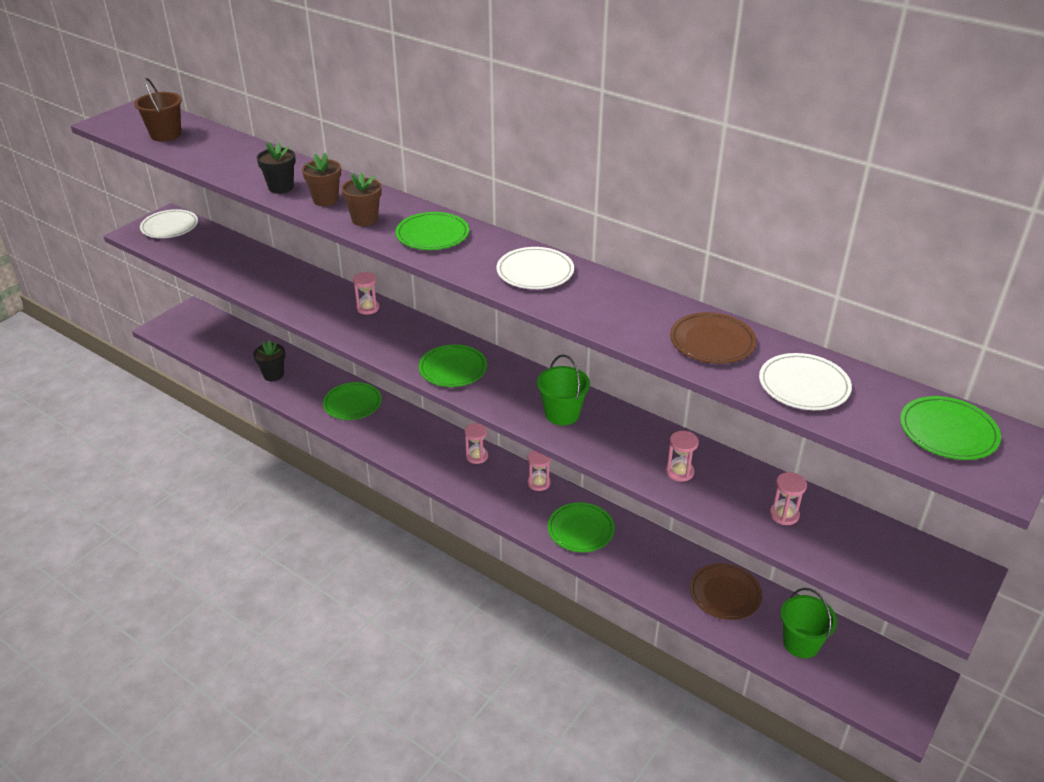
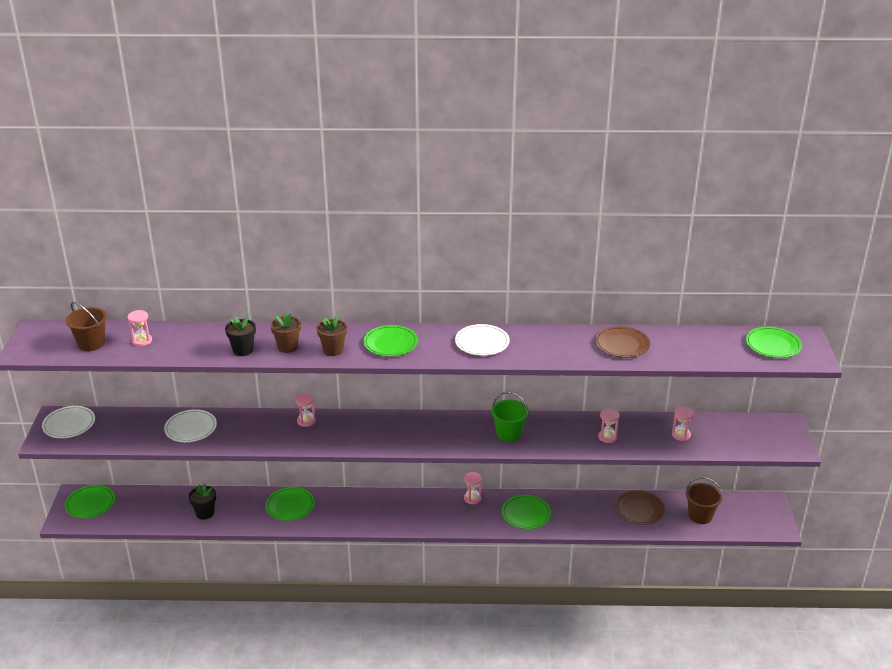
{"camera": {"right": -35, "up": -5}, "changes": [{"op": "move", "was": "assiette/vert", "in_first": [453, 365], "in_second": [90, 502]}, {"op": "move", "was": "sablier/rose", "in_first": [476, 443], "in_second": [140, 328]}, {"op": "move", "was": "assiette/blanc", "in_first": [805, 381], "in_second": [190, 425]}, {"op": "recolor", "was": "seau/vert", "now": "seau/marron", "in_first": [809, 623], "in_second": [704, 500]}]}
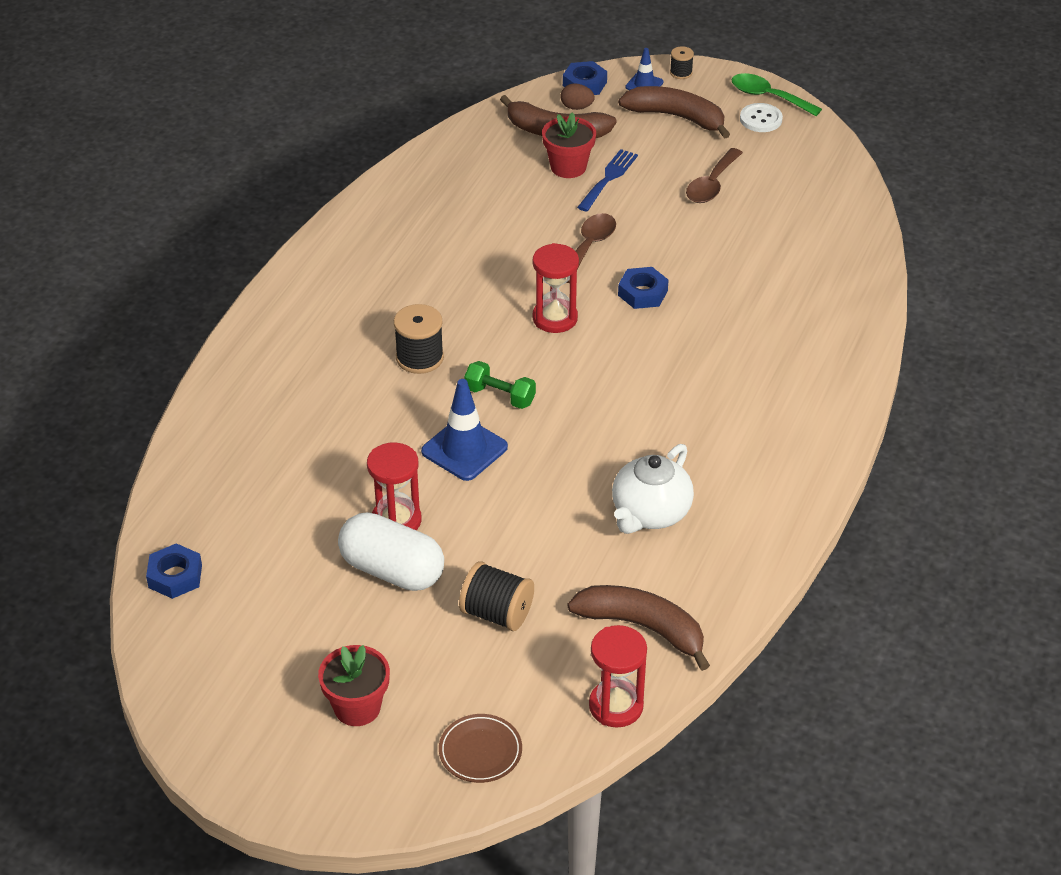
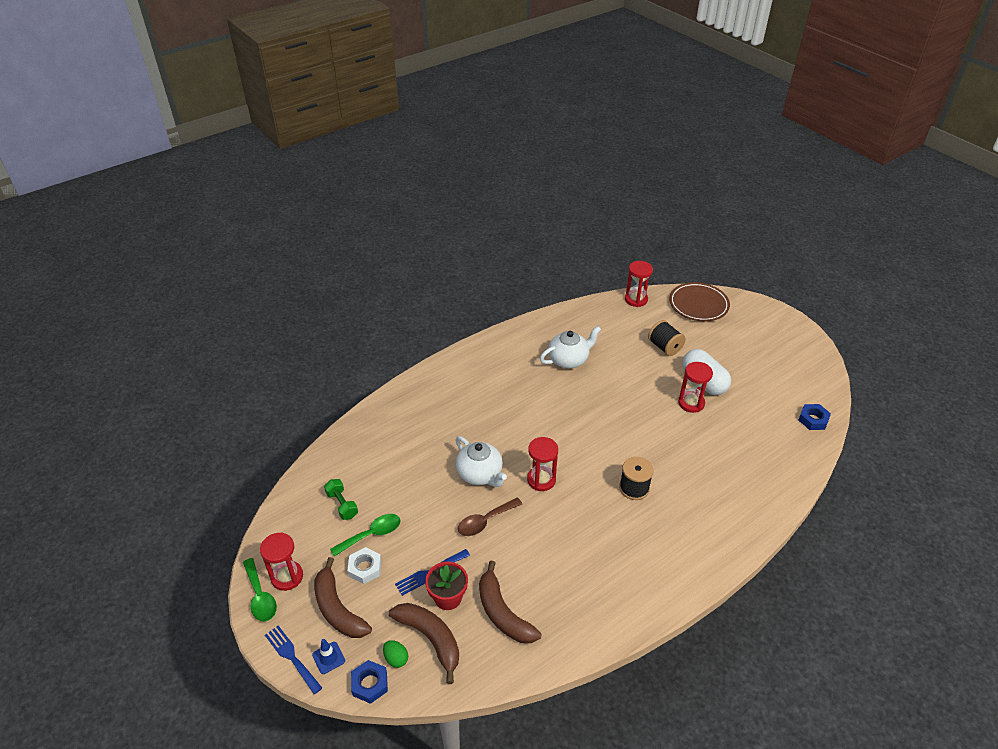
{"camera": {"right": -150, "up": 0}, "changes": [{"op": "delete", "was": "pot de fleurs/rouge", "in_first": [354, 685]}, {"op": "delete", "was": "cône de chantier/bleu", "in_first": [464, 430]}, {"op": "resize", "was": "assiette/marron", "in_first": [480, 748], "in_second": [699, 301], "ratio": 1.7}, {"op": "move", "was": "haltère/vert", "in_first": [500, 385], "in_second": [341, 499]}, {"op": "recolor", "was": "œuf/marron", "now": "œuf/vert", "in_first": [578, 96], "in_second": [395, 654]}, {"op": "move", "was": "banane/marron", "in_first": [639, 628], "in_second": [510, 602]}, {"op": "replace", "was": "écrou/bleu", "now": "théière/blanc", "in_first": [643, 288], "in_second": [481, 461]}, {"op": "replace", "was": "bobine/noir", "now": "fourchette/bleu", "in_first": [682, 62], "in_second": [293, 660]}, {"op": "recolor", "was": "cuillère/marron", "now": "cuillère/vert", "in_first": [714, 175], "in_second": [365, 535]}, {"op": "replace", "was": "bouton/blanc", "now": "sablier/rouge", "in_first": [761, 117], "in_second": [281, 561]}, {"op": "insert", "now": "écrou/blanc", "in_second": [364, 565]}]}
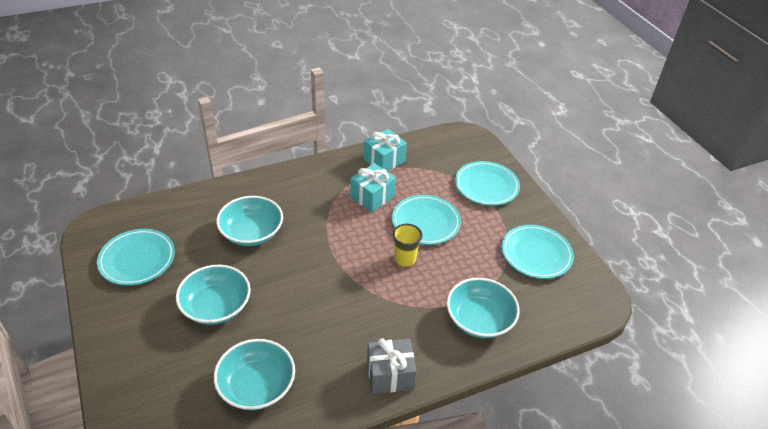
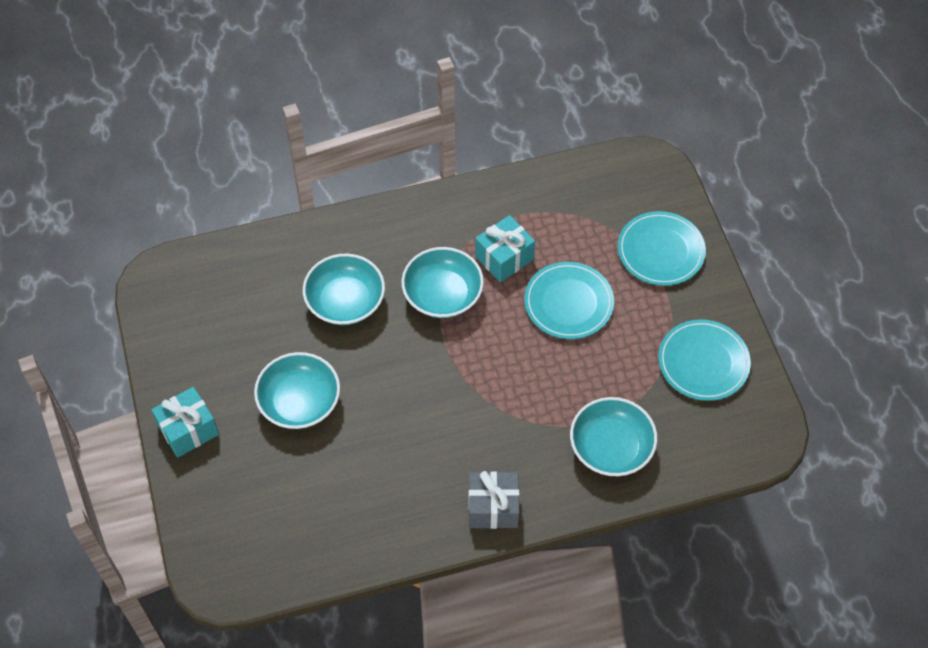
{"camera": {"right": 10, "up": 15}, "changes": [{"op": "delete", "was": "assiette/turquoise", "in_first": [136, 257]}, {"op": "move", "was": "bol/turquoise", "in_first": [254, 374], "in_second": [442, 282]}, {"op": "move", "was": "cadeau/turquoise", "in_first": [385, 150], "in_second": [185, 422]}, {"op": "delete", "was": "gobelet/jaune", "in_first": [407, 245]}]}
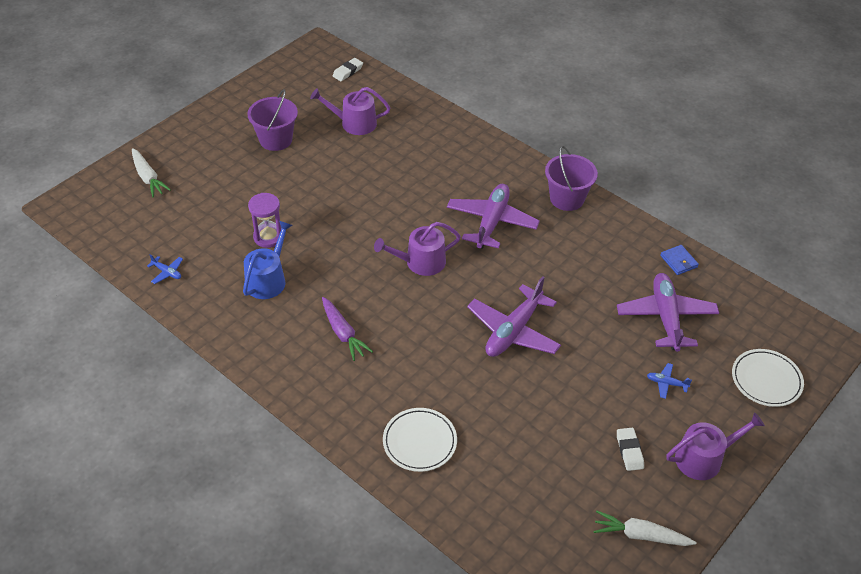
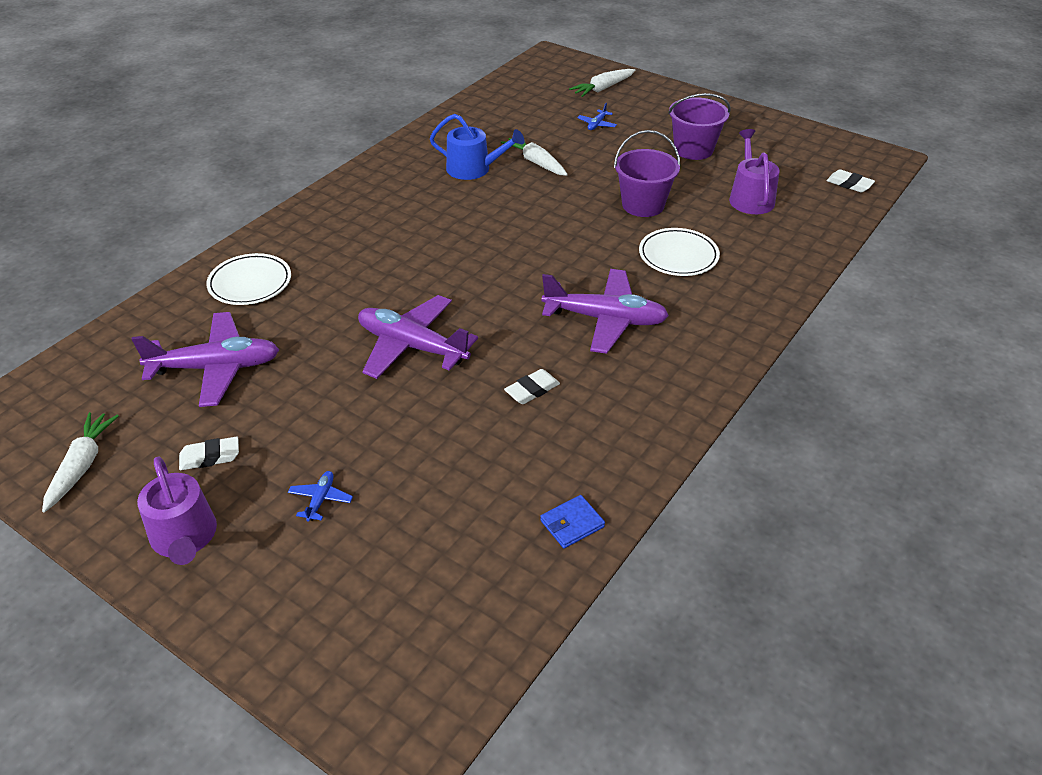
{"camera": {"right": 85, "up": -5}, "changes": [{"op": "move", "was": "avion/bleu", "in_first": [165, 269], "in_second": [597, 116]}, {"op": "replace", "was": "sablier/violet", "now": "carotte/blanc", "in_first": [265, 220], "in_second": [534, 157]}, {"op": "delete", "was": "carotte/violet", "in_first": [347, 329]}, {"op": "delete", "was": "arrosoir/violet", "in_first": [417, 249]}, {"op": "move", "was": "seau/violet", "in_first": [571, 178], "in_second": [647, 173]}, {"op": "move", "was": "avion/violet", "in_first": [668, 312], "in_second": [205, 359]}, {"op": "move", "was": "assiette/blanc", "in_first": [768, 378], "in_second": [679, 252]}, {"op": "insert", "now": "gomme/blanc", "in_second": [532, 386]}]}
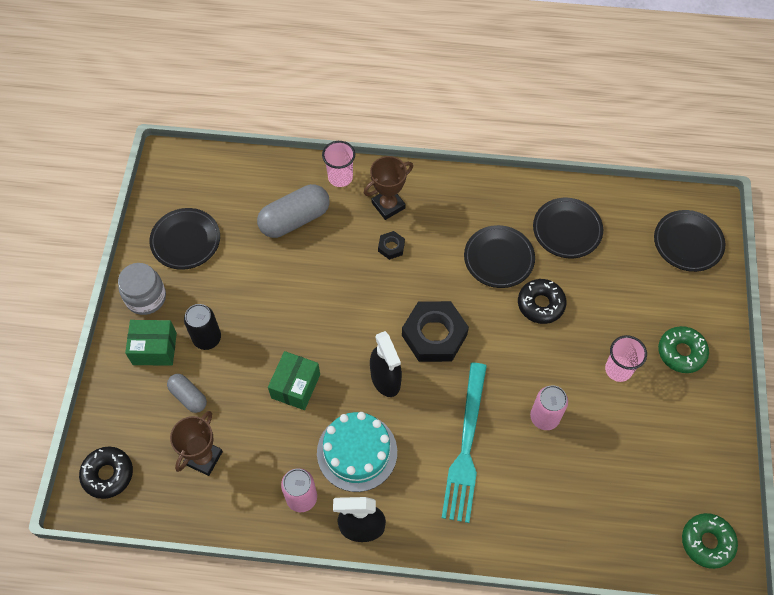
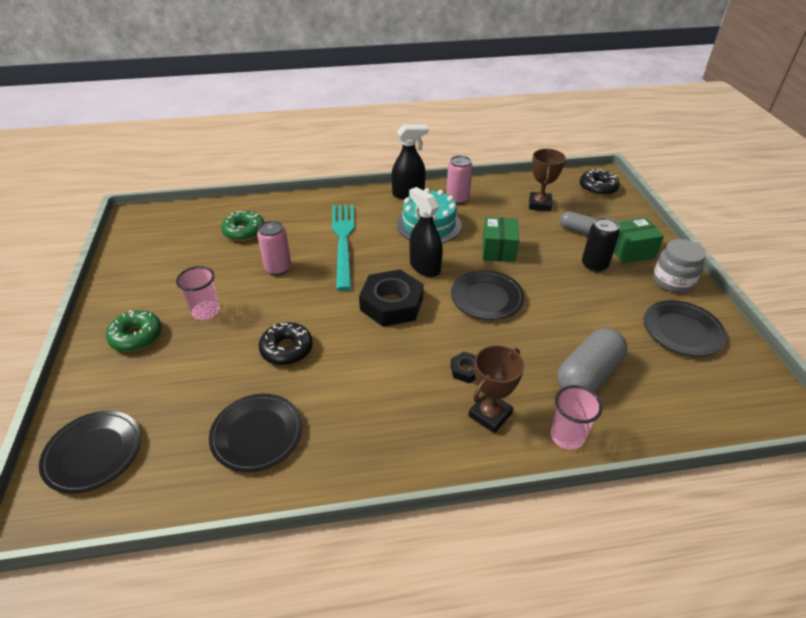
{"camera": {"right": 165, "up": -20}, "changes": [{"op": "move", "was": "assiette/noir", "in_first": [499, 256], "in_second": [487, 295]}, {"op": "move", "was": "beignet/vert", "in_first": [710, 541], "in_second": [242, 226]}]}
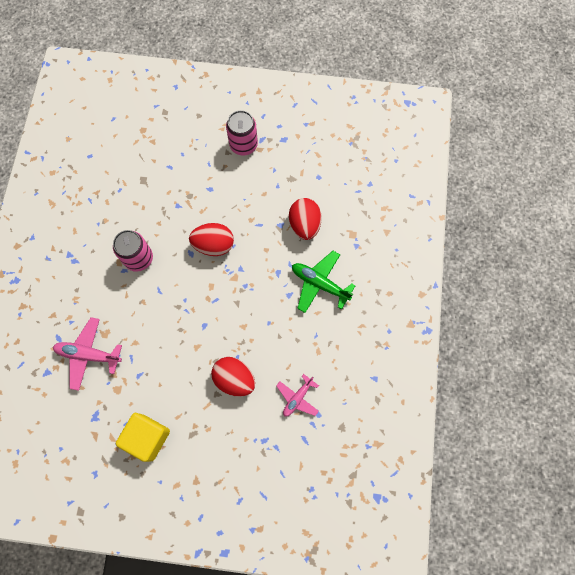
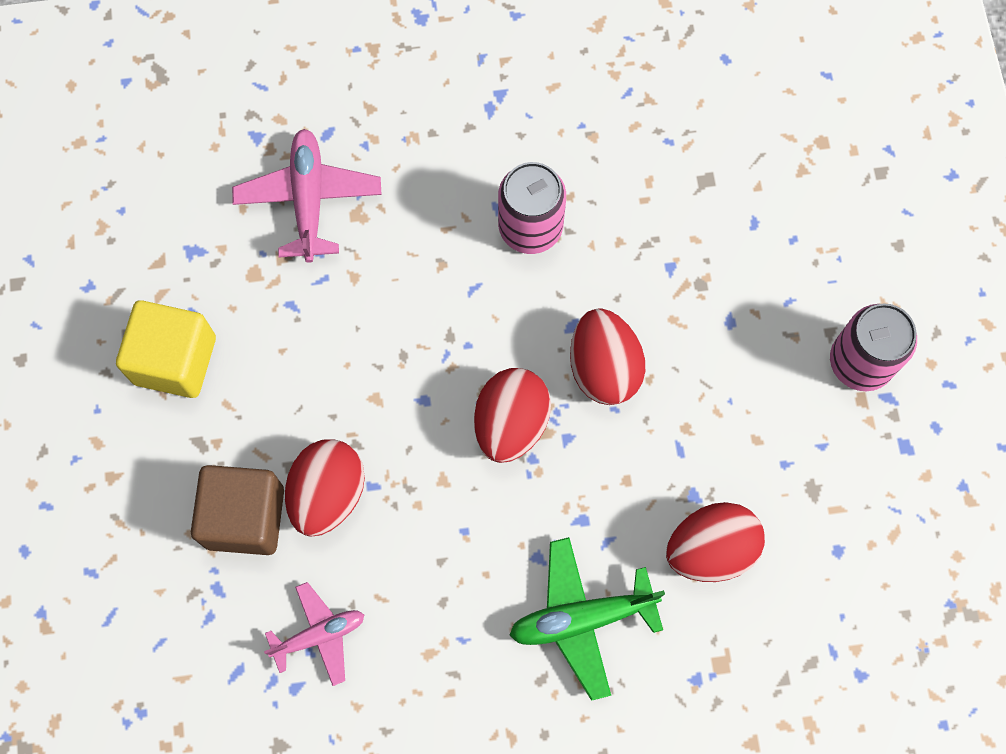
{"camera": {"right": 75, "up": 0}, "changes": [{"op": "rotate", "was": "avion/rose", "in_first": [297, 395], "in_second": [314, 634], "clockwise": 135}, {"op": "rotate", "was": "avion/vert", "in_first": [324, 282], "in_second": [587, 619], "clockwise": -120}, {"op": "insert", "now": "cube/marron", "in_second": [237, 510]}, {"op": "insert", "now": "œuf/rouge", "in_second": [512, 415]}]}
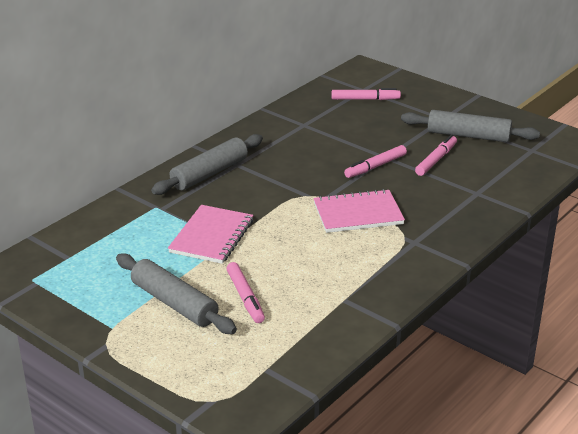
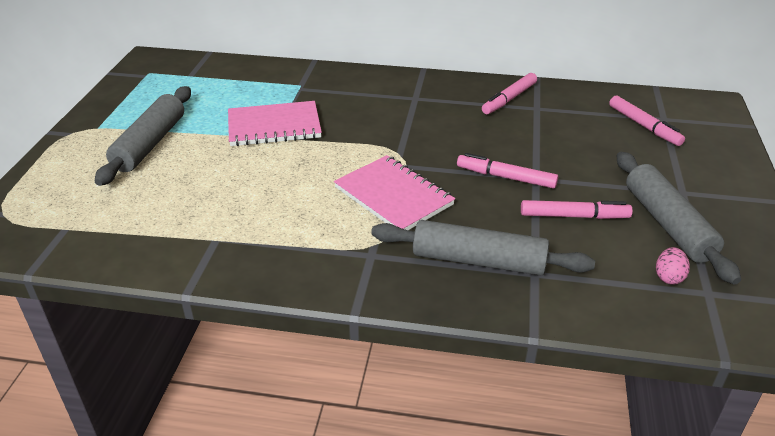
{"camera": {"right": 60, "up": 5}, "changes": [{"op": "move", "was": "rouleau à pâtisserie/gris", "in_first": [207, 164], "in_second": [483, 248]}, {"op": "move", "was": "feutre/rose", "in_first": [245, 292], "in_second": [509, 93]}, {"op": "insert", "now": "œuf/rose", "in_second": [673, 266]}]}
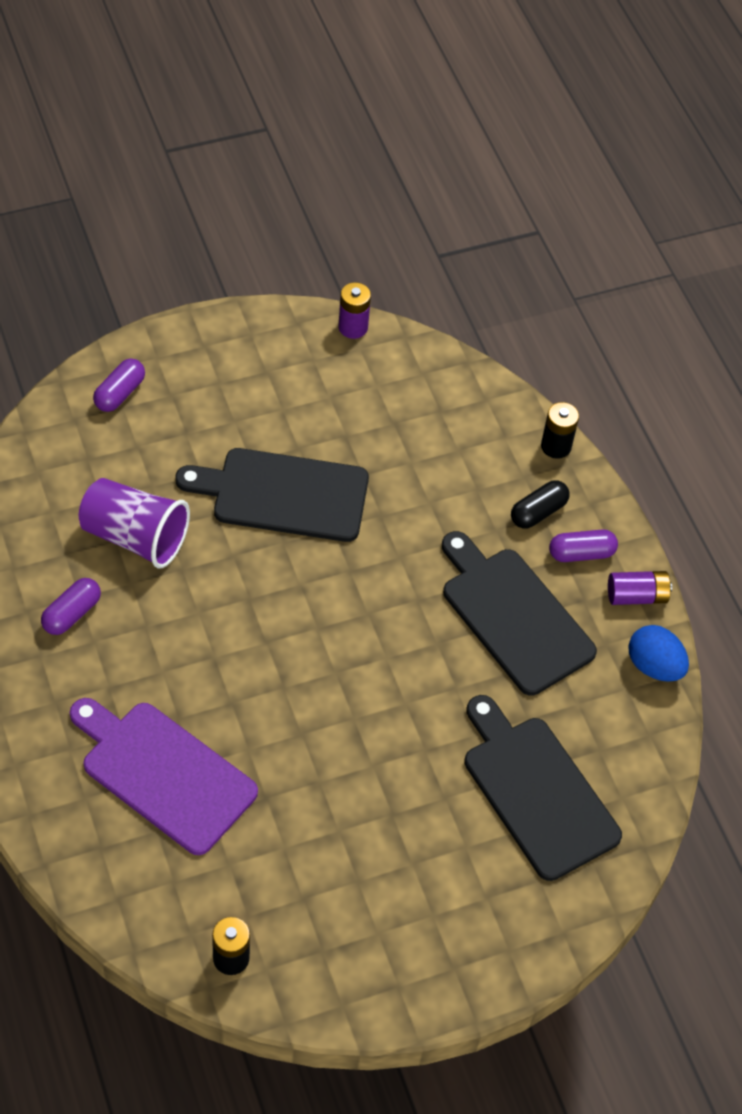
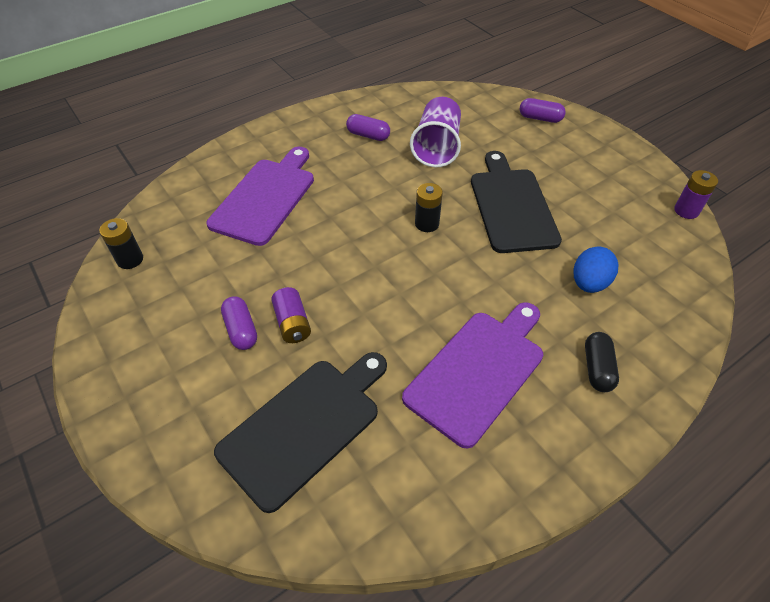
{"camera": {"right": 80, "up": -5}, "changes": [{"op": "recolor", "was": "planche à découper/noir", "now": "planche à découper/violet", "in_first": [519, 613], "in_second": [472, 375]}, {"op": "rotate", "was": "gélule/noir", "in_first": [540, 504], "in_second": [602, 362], "clockwise": 60}, {"op": "move", "was": "pile/noir", "in_first": [560, 430], "in_second": [429, 207]}, {"op": "move", "was": "gélule/violet", "in_first": [583, 545], "in_second": [239, 323]}, {"op": "move", "was": "pile/violet", "in_first": [640, 588], "in_second": [291, 315]}, {"op": "move", "was": "œuf/bleu", "in_first": [659, 653], "in_second": [596, 270]}]}
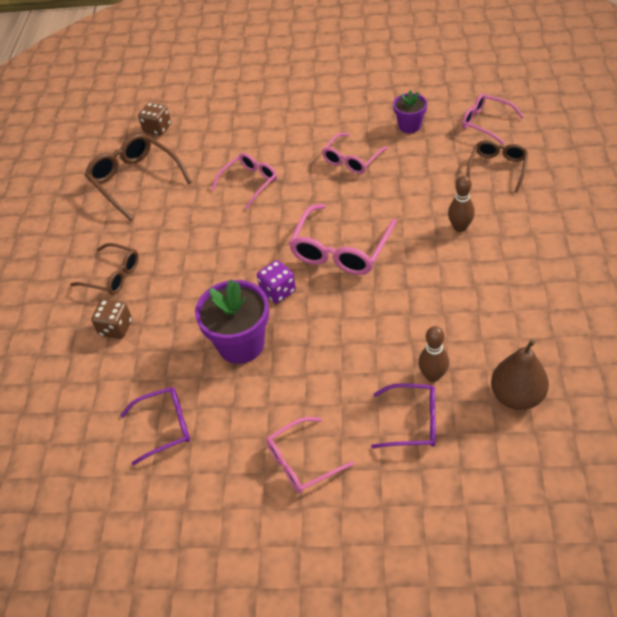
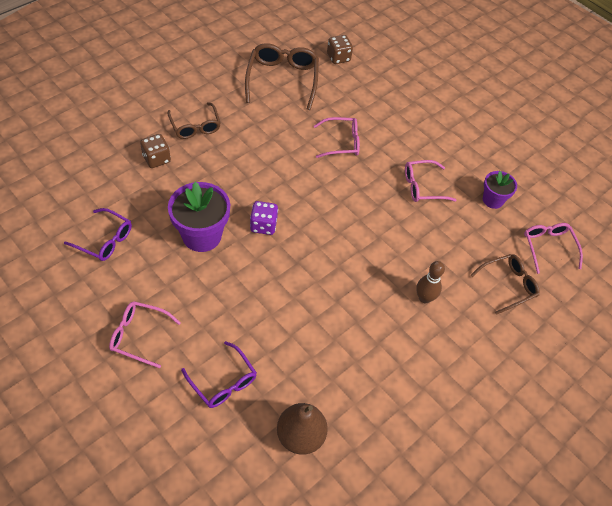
{"camera": {"right": 35, "up": 5}, "changes": [{"op": "delete", "was": "lunettes/rose", "in_first": [343, 239]}, {"op": "delete", "was": "quille/marron", "in_first": [433, 354]}]}
